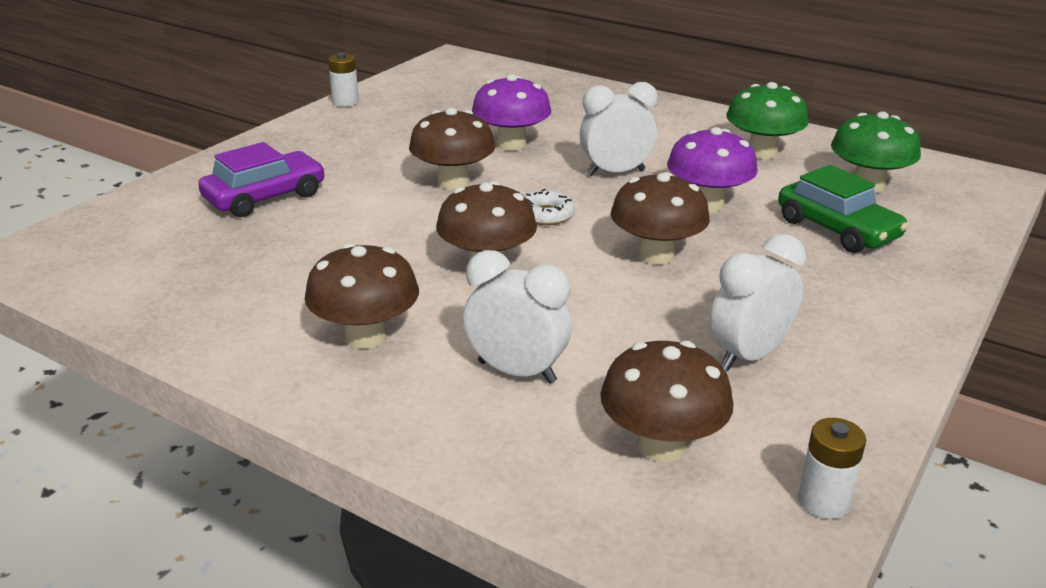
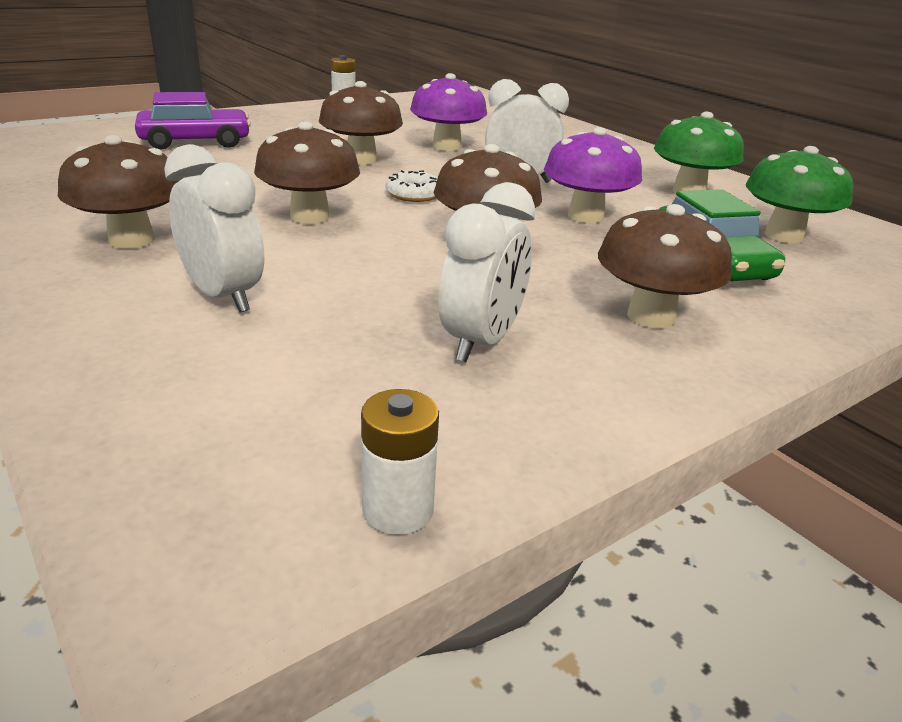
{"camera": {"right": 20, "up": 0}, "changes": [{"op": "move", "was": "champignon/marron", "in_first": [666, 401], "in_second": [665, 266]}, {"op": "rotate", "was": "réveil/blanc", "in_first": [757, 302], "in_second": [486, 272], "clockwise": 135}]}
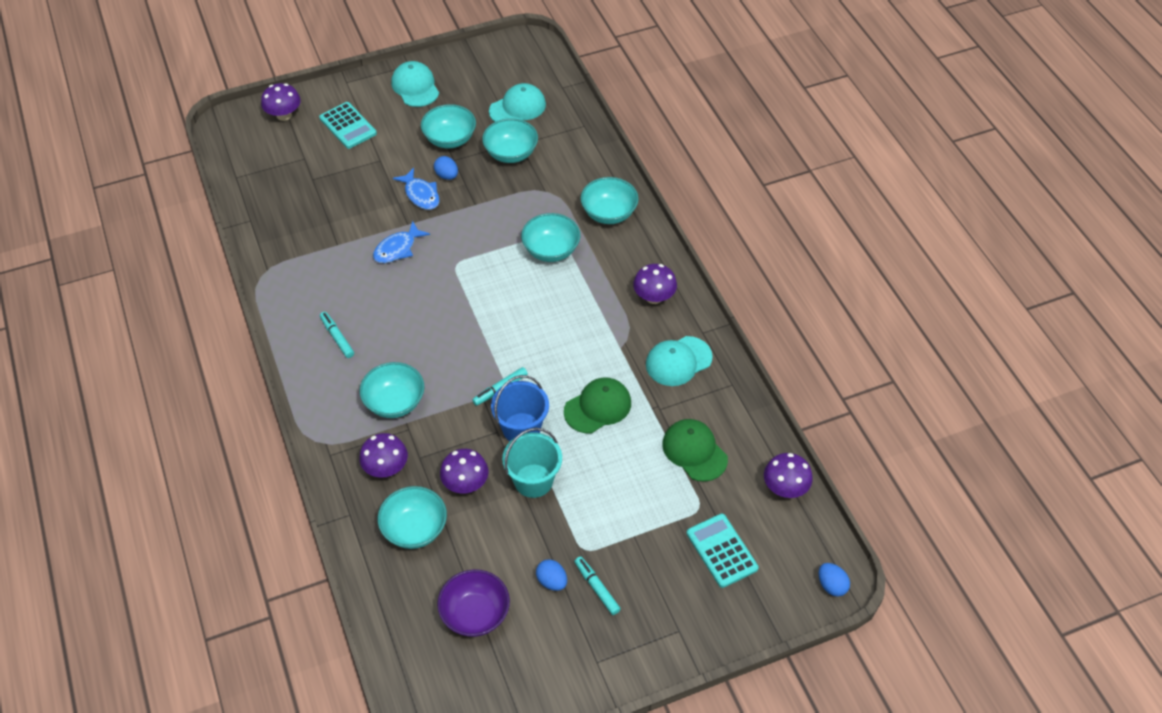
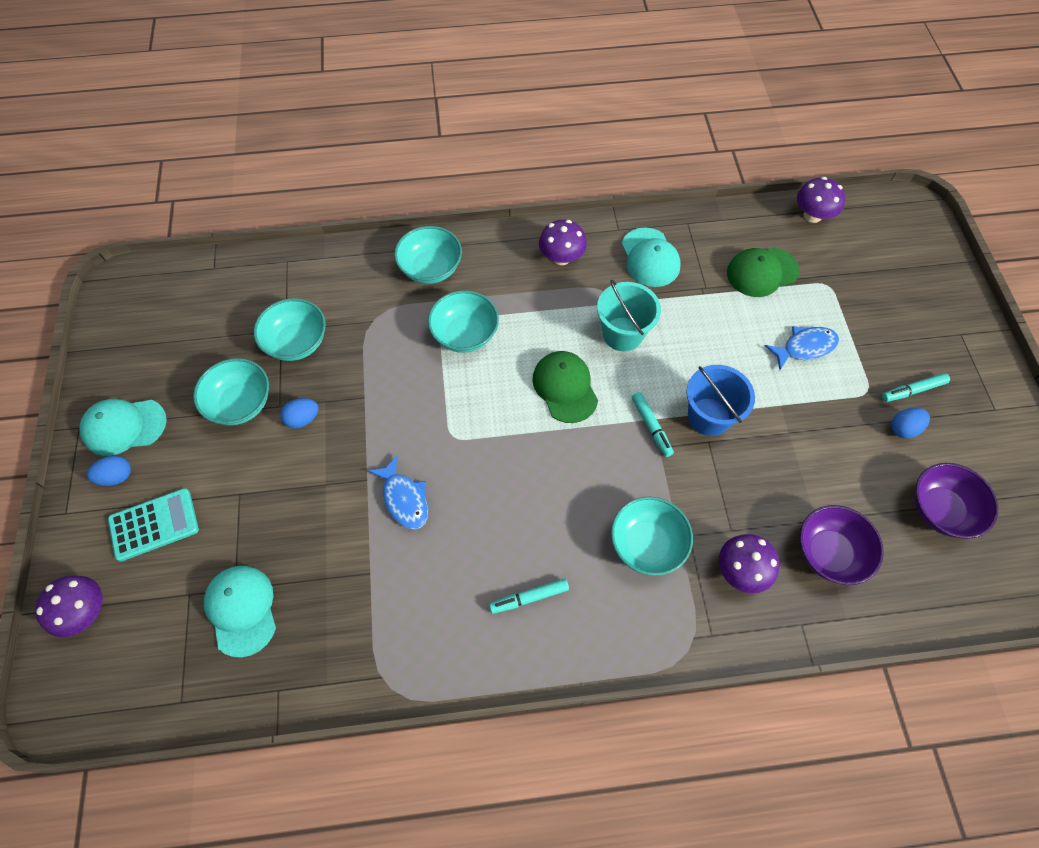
{"camera": {"right": -75, "up": 10}, "changes": [{"op": "recolor", "was": "bol/turquoise", "now": "bol/violet", "in_first": [412, 517], "in_second": [842, 545]}, {"op": "move", "was": "poisson/bleu", "in_first": [416, 189], "in_second": [802, 348]}, {"op": "delete", "was": "champignon/violet", "in_first": [464, 471]}, {"op": "move", "was": "casquette/turquoise", "in_first": [517, 102], "in_second": [240, 611]}, {"op": "move", "was": "seau/turquoise", "in_first": [532, 463], "in_second": [629, 316]}, {"op": "move", "was": "casquette/vert", "in_first": [597, 405], "in_second": [565, 387]}, {"op": "delete", "was": "calculatrice/turquoise", "in_first": [723, 551]}, {"op": "move", "was": "œuf/bleu", "in_first": [834, 580], "in_second": [109, 471]}]}
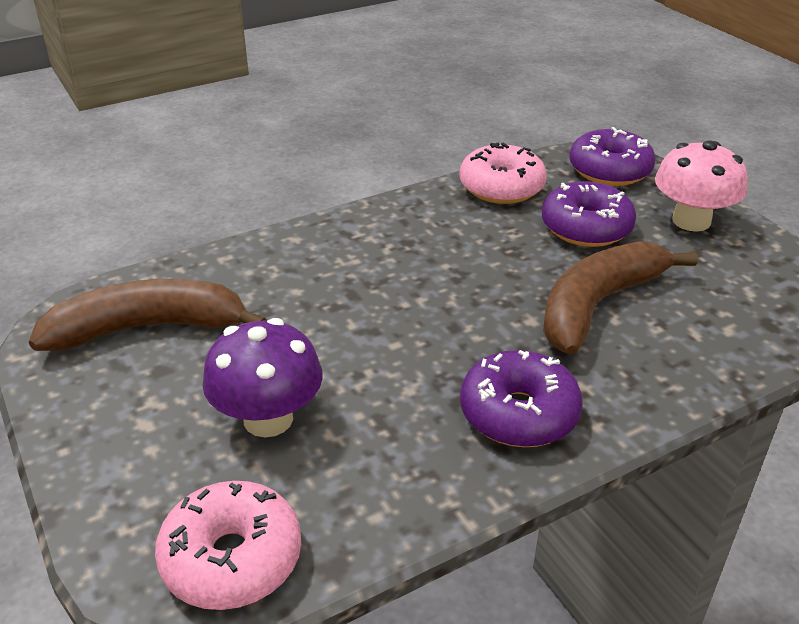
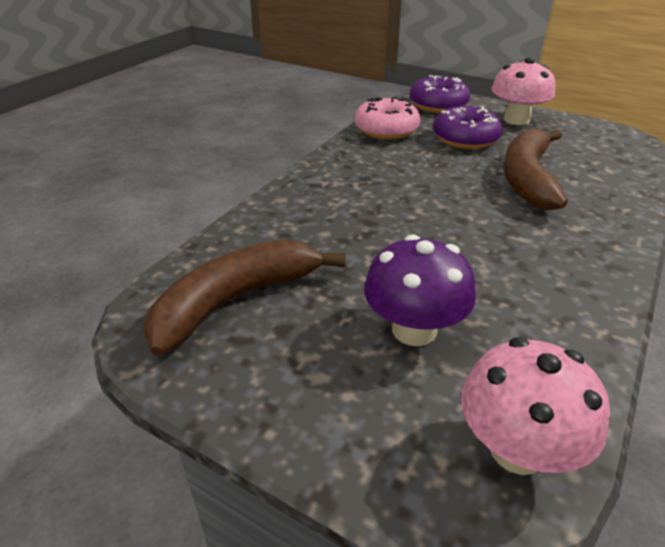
{"camera": {"right": -30, "up": 0}, "changes": [{"op": "replace", "was": "beignet/rose", "now": "champignon/rose", "in_first": [228, 545], "in_second": [535, 406]}, {"op": "delete", "was": "beignet/violet", "in_first": [521, 398]}]}
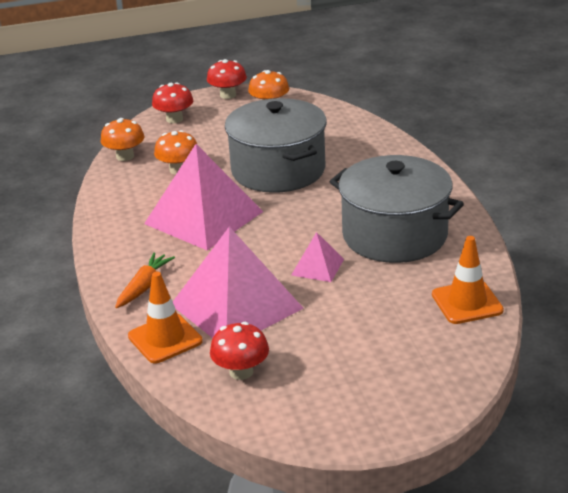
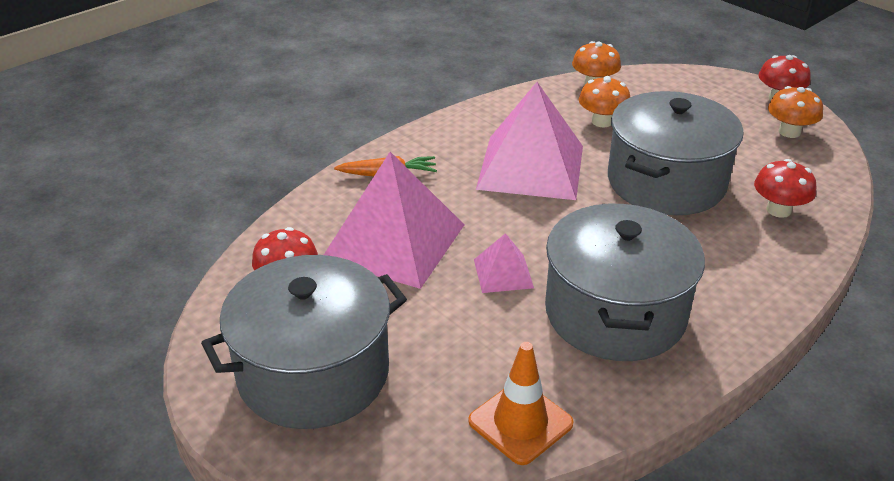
{"camera": {"right": 60, "up": 5}, "changes": [{"op": "delete", "was": "cône de chantier/orange", "in_first": [165, 317]}, {"op": "move", "was": "champignon/rouge", "in_first": [172, 102], "in_second": [785, 188]}, {"op": "insert", "now": "marmite/gris", "in_second": [304, 342]}]}
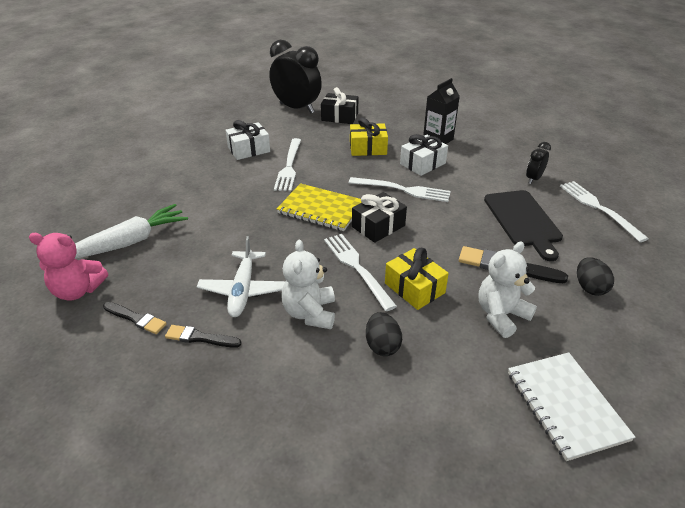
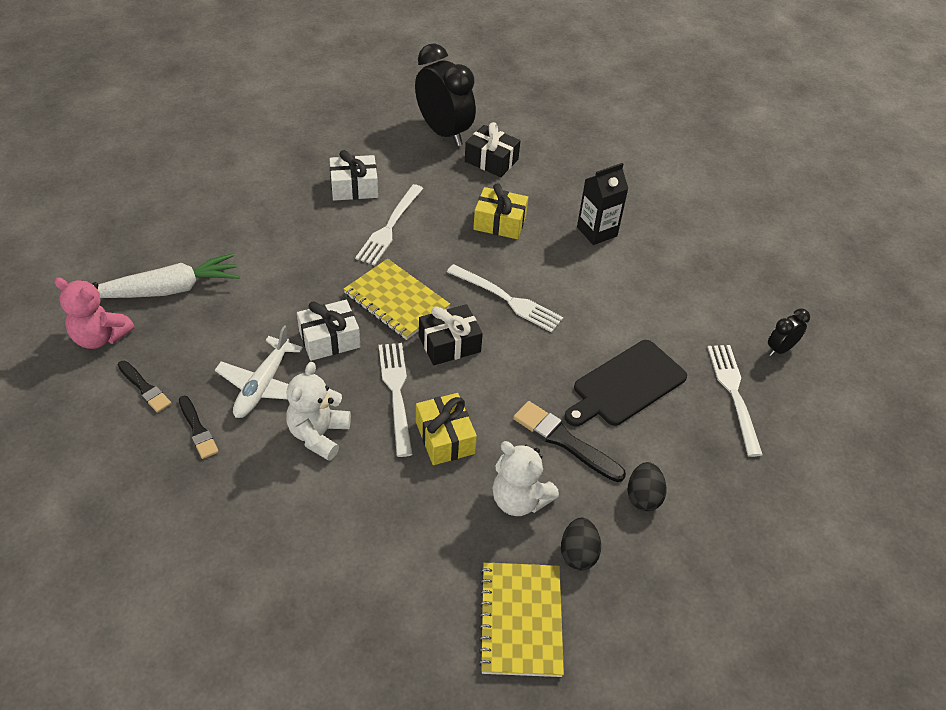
{"camera": {"right": 15, "up": 10}, "changes": [{"op": "rotate", "was": "pinceau/noir", "in_first": [203, 336], "in_second": [199, 427], "clockwise": -150}, {"op": "move", "was": "œuf/noir", "in_first": [384, 334], "in_second": [581, 543]}, {"op": "move", "was": "cadeau/blanc", "in_first": [424, 155], "in_second": [328, 330]}, {"op": "rotate", "was": "ours en peluche/blanc", "in_first": [508, 289], "in_second": [525, 478], "clockwise": -120}, {"op": "rotate", "was": "planche à découper/noir", "in_first": [523, 225], "in_second": [625, 383], "clockwise": 45}, {"op": "recolor", "was": "carnet/blanc", "now": "carnet/jaune", "in_first": [572, 406], "in_second": [521, 619]}, {"op": "move", "was": "réveil/noir", "in_first": [538, 163], "in_second": [789, 332]}]}
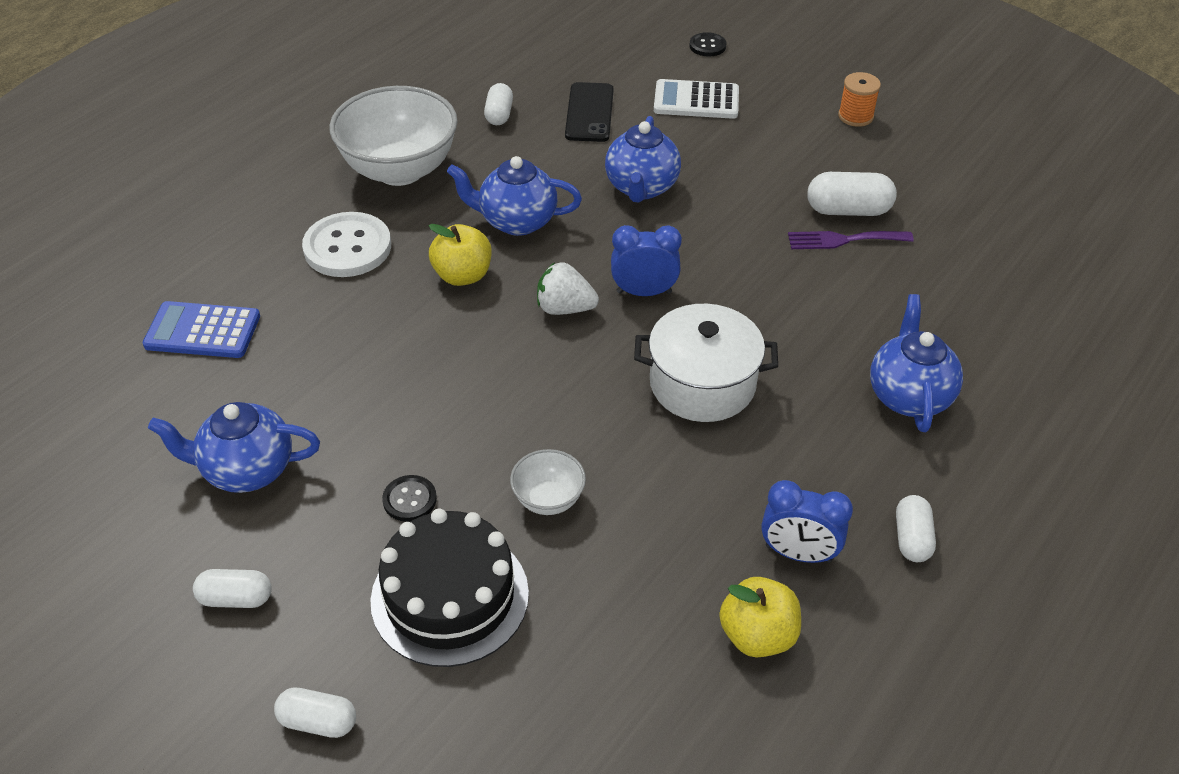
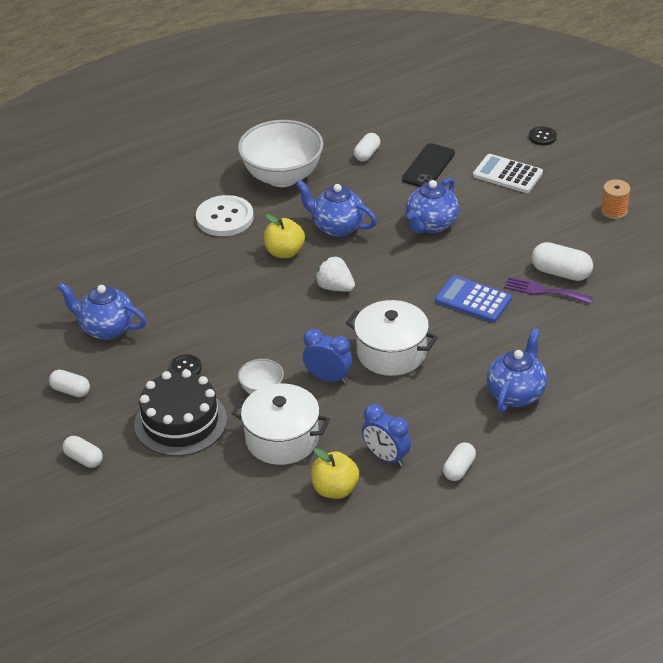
{"camera": {"right": 25, "up": -5}, "changes": [{"op": "move", "was": "calculatrice/bleu", "in_first": [201, 329], "in_second": [473, 298]}, {"op": "move", "was": "réveil/bleu", "in_first": [646, 260], "in_second": [327, 356]}, {"op": "insert", "now": "marmite/blanc", "in_second": [280, 424]}]}
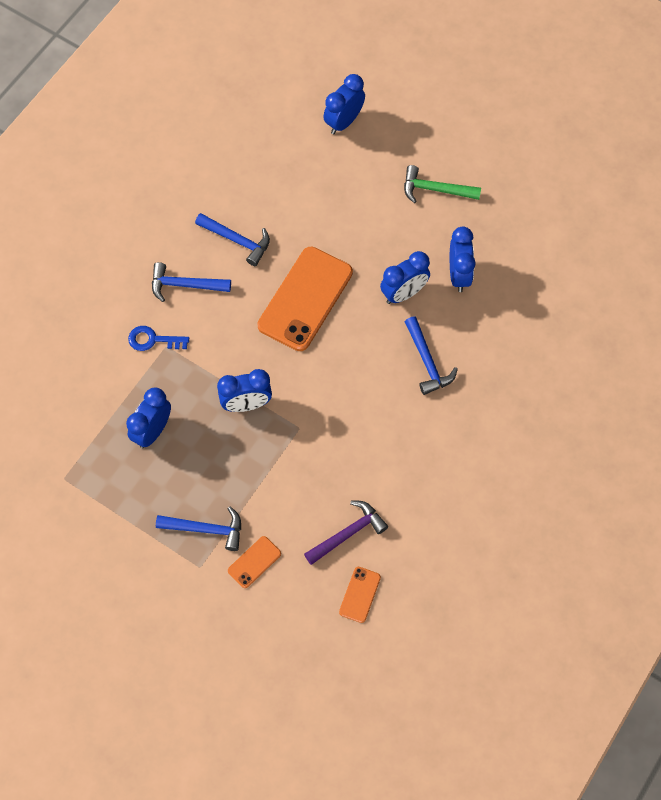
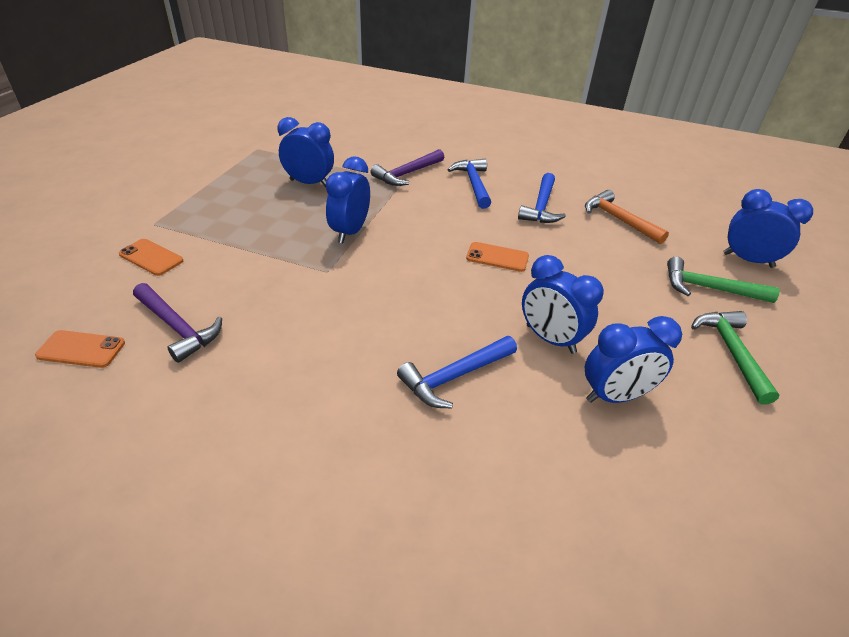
{"camera": {"right": 75, "up": -25}, "changes": [{"op": "replace", "was": "clé/bleu", "now": "marteau/violet", "in_first": [158, 338], "in_second": [407, 167]}, {"op": "delete", "was": "marteau/bleu", "in_first": [198, 528]}, {"op": "rotate", "was": "réveil/bleu", "in_first": [244, 390], "in_second": [347, 200], "clockwise": 45}, {"op": "resize", "was": "téléphone/orange", "in_first": [305, 299], "in_second": [497, 257], "ratio": 0.45}, {"op": "insert", "now": "marteau/orange", "in_second": [627, 217]}, {"op": "insert", "now": "marteau/vert", "in_second": [723, 280]}]}
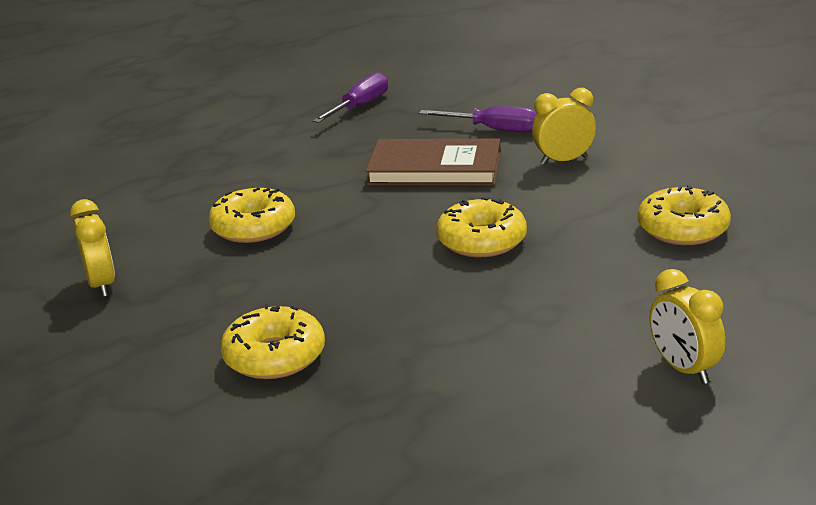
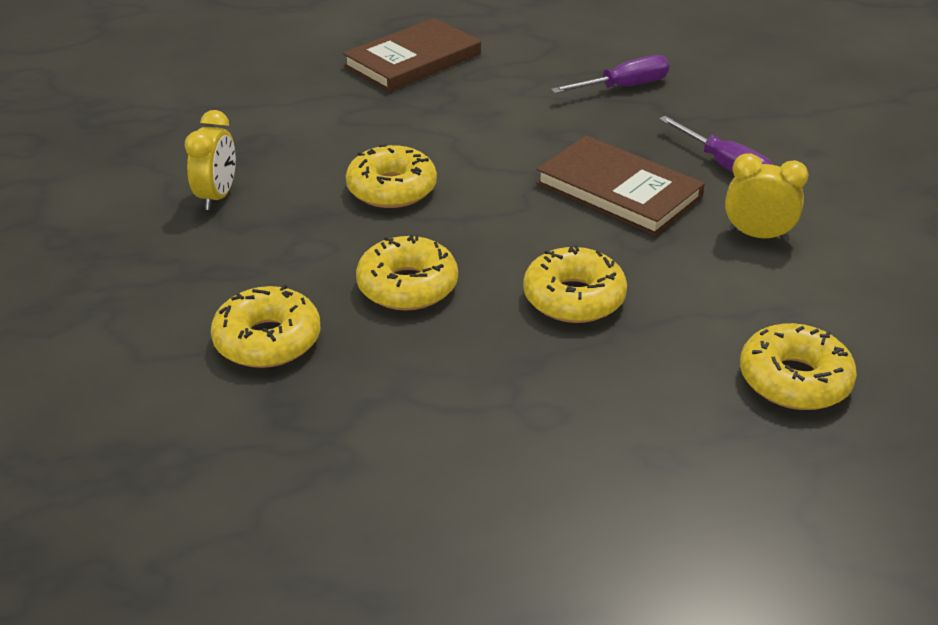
{"camera": {"right": 30, "up": 10}, "changes": [{"op": "delete", "was": "réveil/jaune", "in_first": [688, 326]}, {"op": "insert", "now": "livre/marron", "in_second": [412, 55]}, {"op": "insert", "now": "beignet/jaune", "in_second": [407, 273]}]}
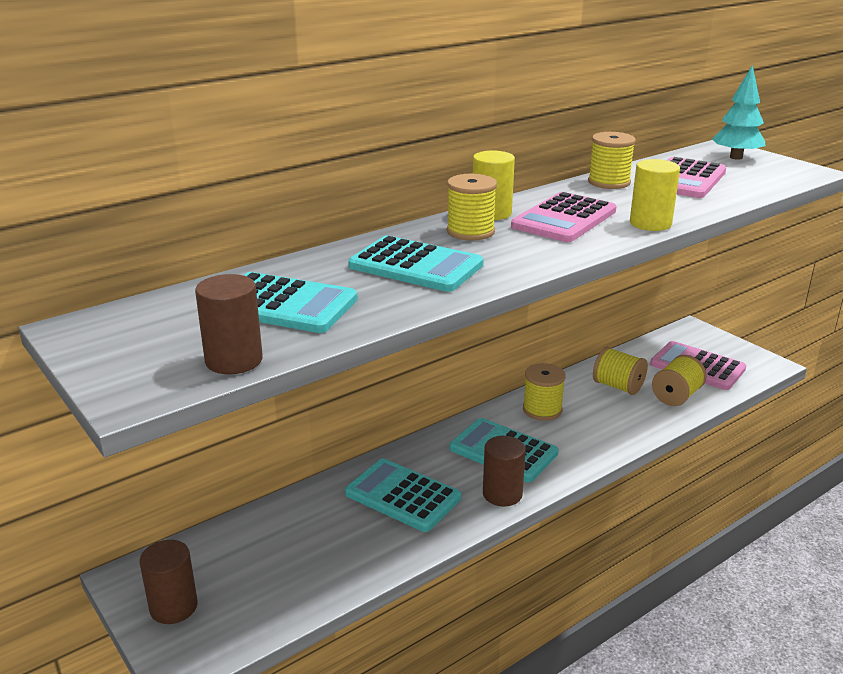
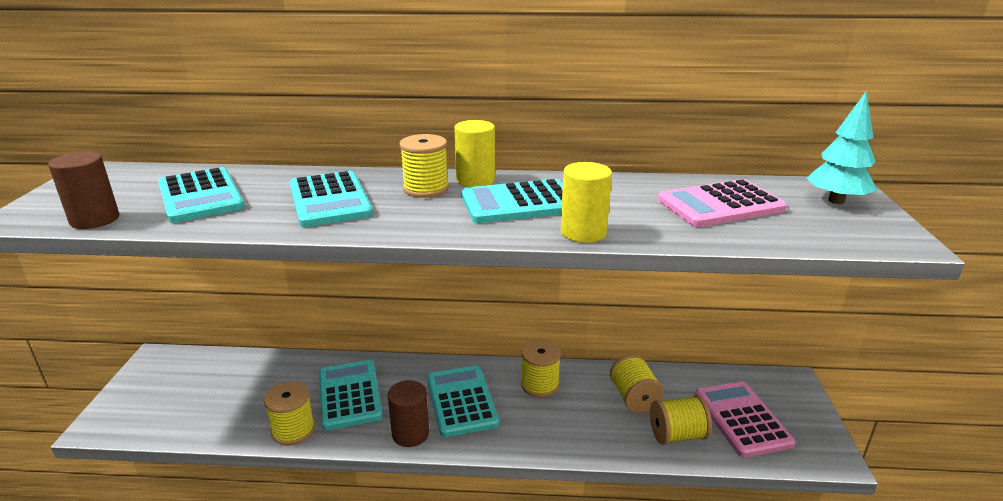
{"camera": {"right": 40, "up": 0}, "changes": [{"op": "delete", "was": "cylindre/marron", "in_first": [169, 582]}, {"op": "recolor", "was": "calculatrice/rose", "now": "calculatrice/turquoise", "in_first": [563, 217], "in_second": [512, 201]}, {"op": "move", "was": "bobine/jaune", "in_first": [612, 160], "in_second": [289, 413]}]}
